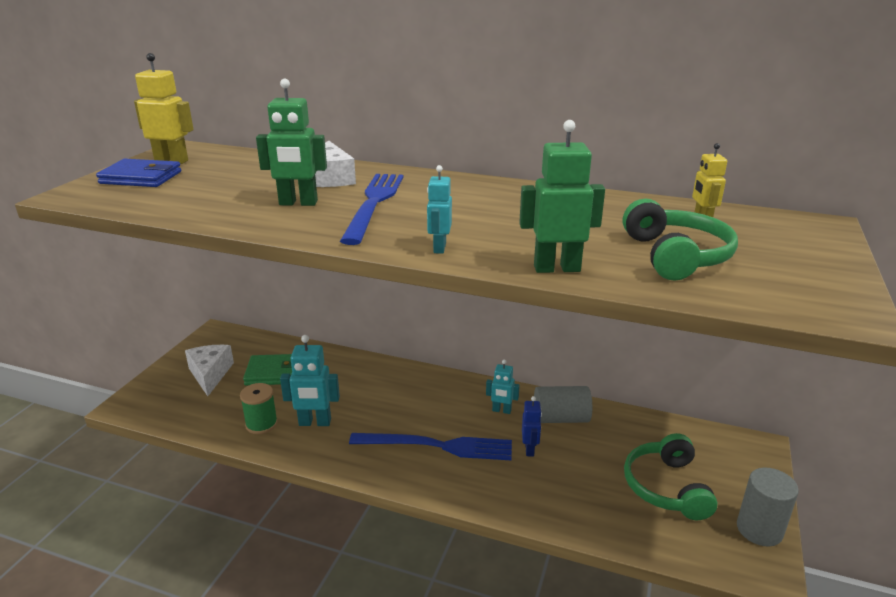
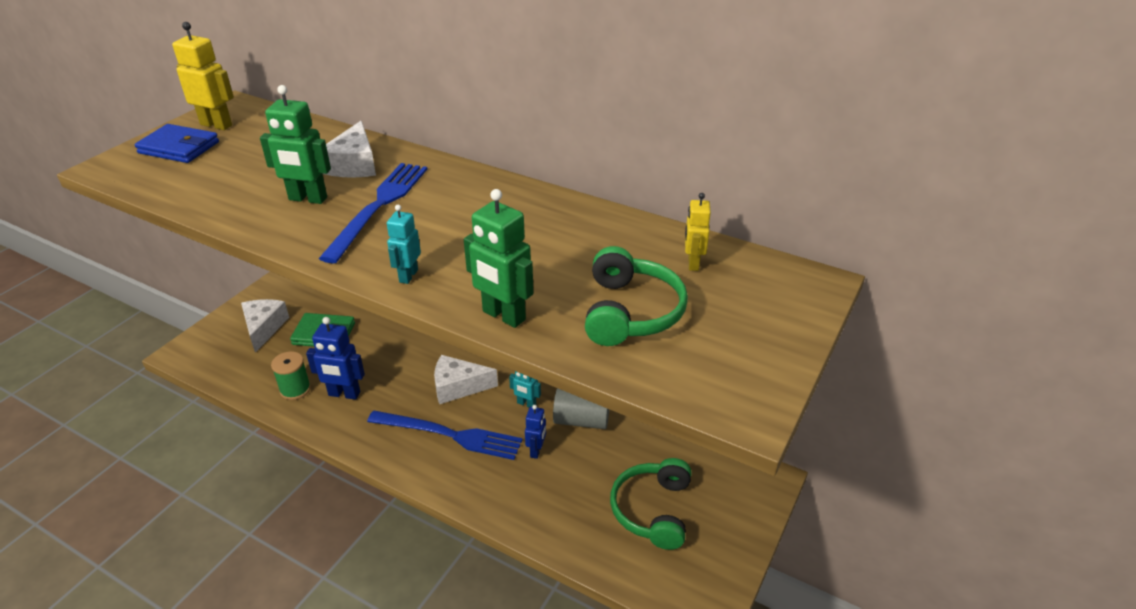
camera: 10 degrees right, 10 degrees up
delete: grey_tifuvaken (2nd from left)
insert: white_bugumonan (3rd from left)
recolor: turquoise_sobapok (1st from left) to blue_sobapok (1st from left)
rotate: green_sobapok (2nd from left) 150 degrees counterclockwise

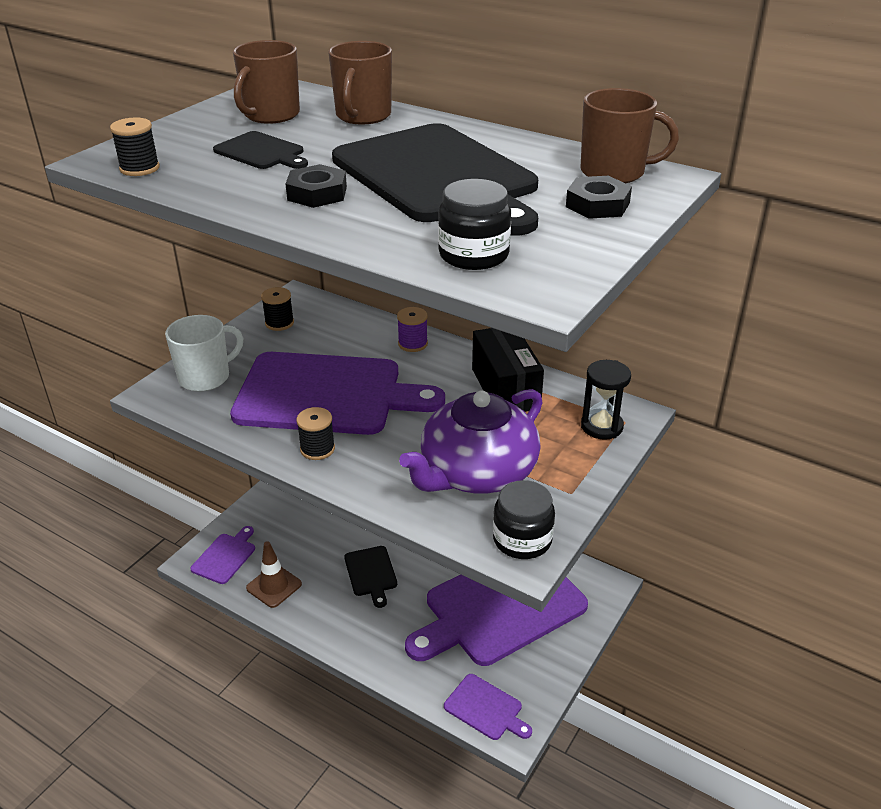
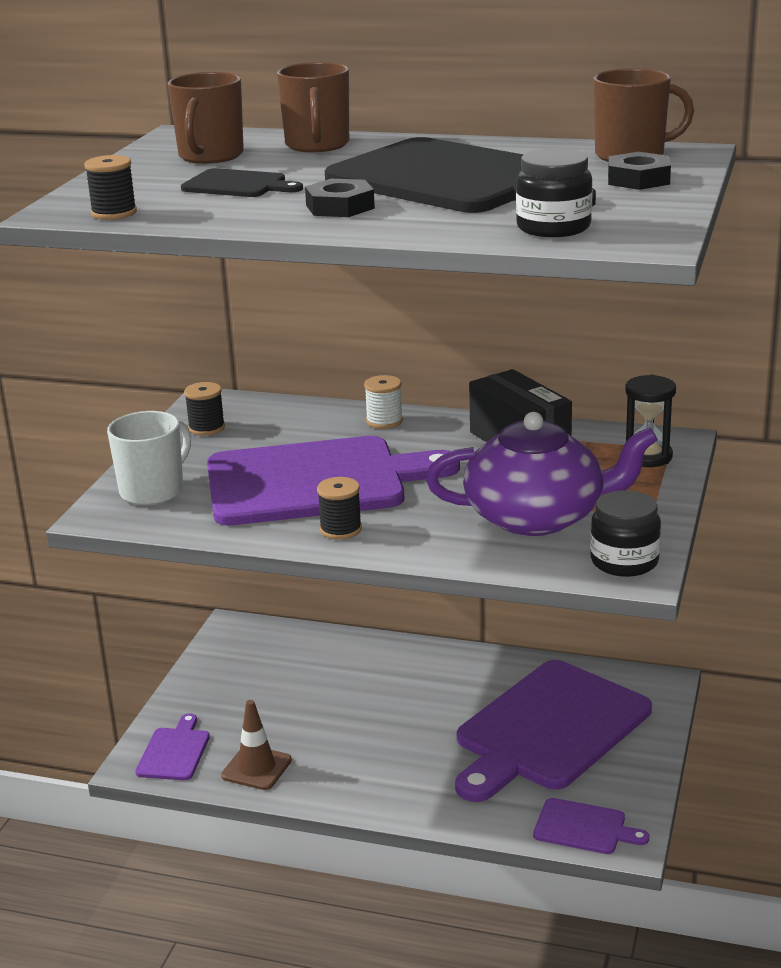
camera: 15 degrees left, 10 degrees down
delete: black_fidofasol (2nd from left)
recolor: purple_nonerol to white_nonerol
rotate: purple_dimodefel 120 degrees counterclockwise

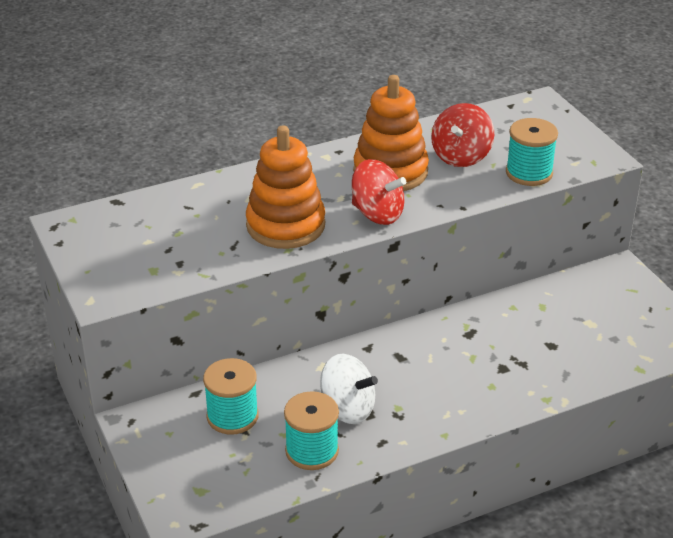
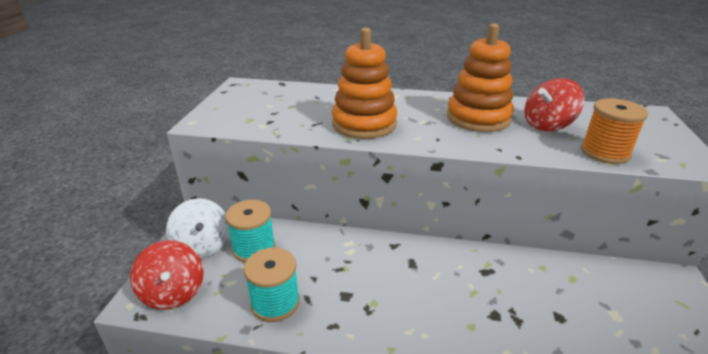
camera: 35 degrees right, 5 degrees down
move: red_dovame (1st from left); white_dovame
recolor: turquoise_nonerol (3rd from left) to orange_nonerol

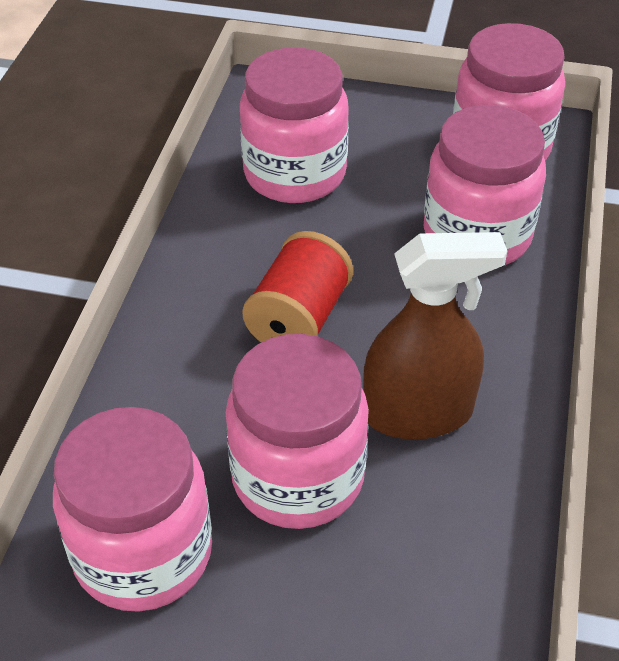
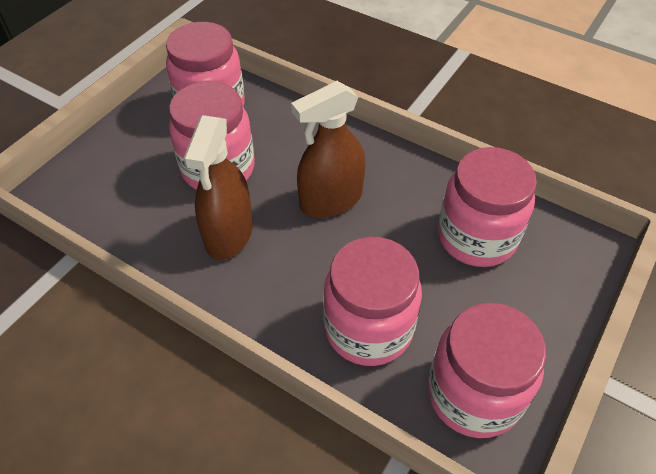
camera: 110 degrees right, 5 degrees up
replace: red_nonerol to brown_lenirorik (2nd from left)

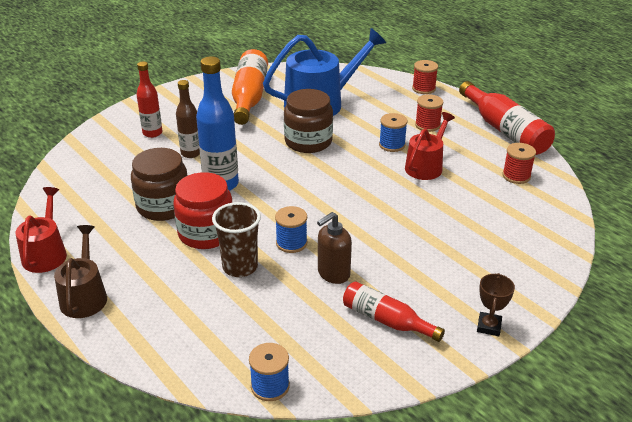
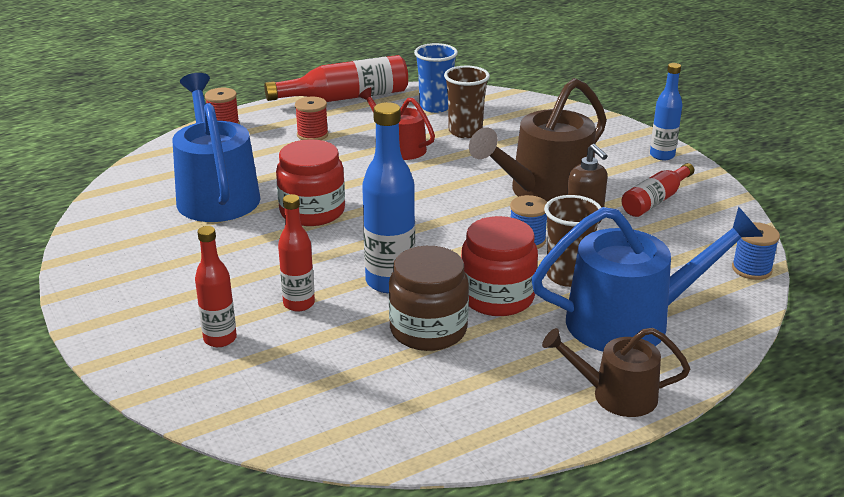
camera: 80 degrees left, 5 degrees down
delete: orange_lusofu; blue_nonerol (3rd from left); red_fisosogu (1st from left)
insert: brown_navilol (1st from left); brown_fisosogu (1st from left); blue_fisosogu (2nd from left)
replace: red_nonerol (3rd from left) to blue_navilol; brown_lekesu to blue_lusofu (2nd from left)
recolor: brown_lusofu to red_lusofu (2nd from left); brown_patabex (2nd from left) to red_patabex (1st from left)

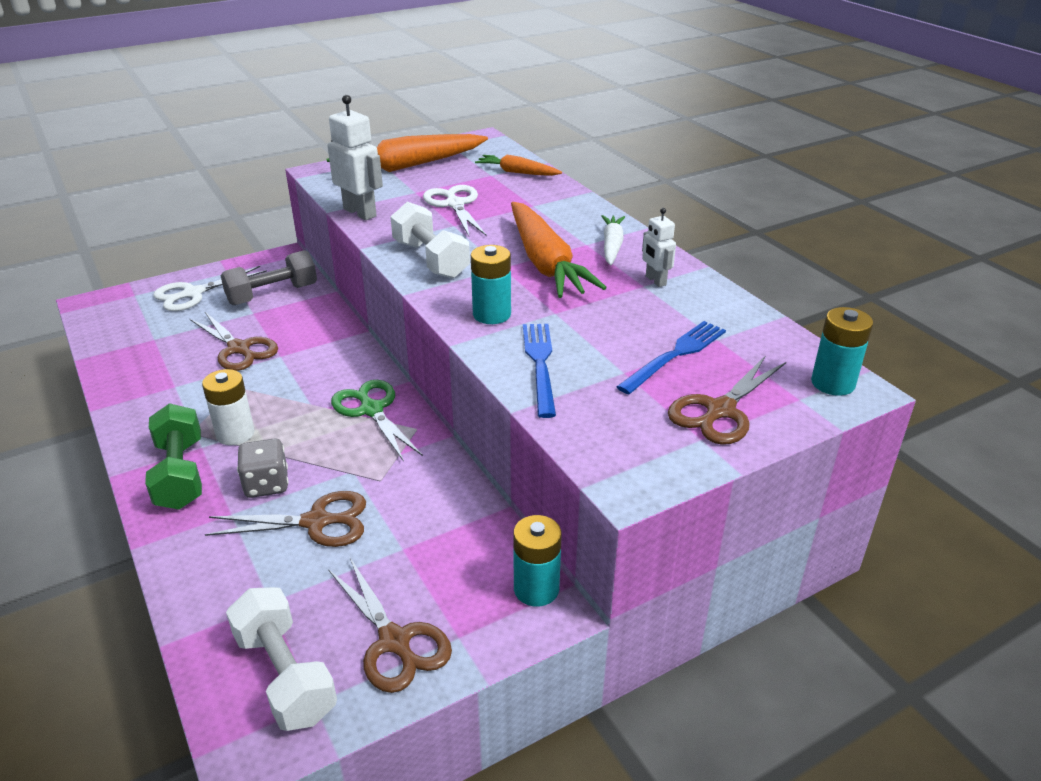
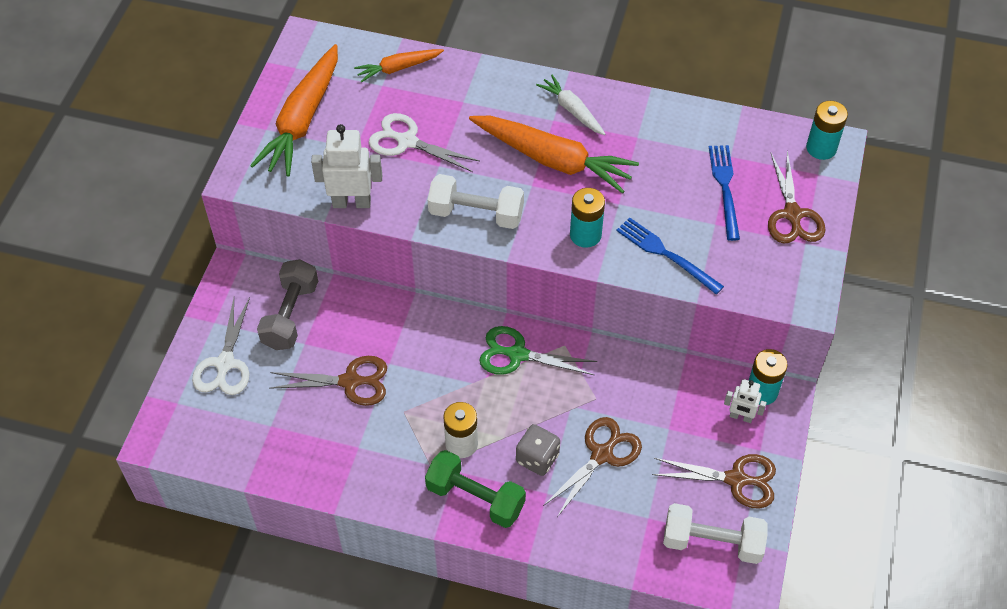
camera: 45 degrees left, 20 degrees up
move: white_sobapok (2nd from left)

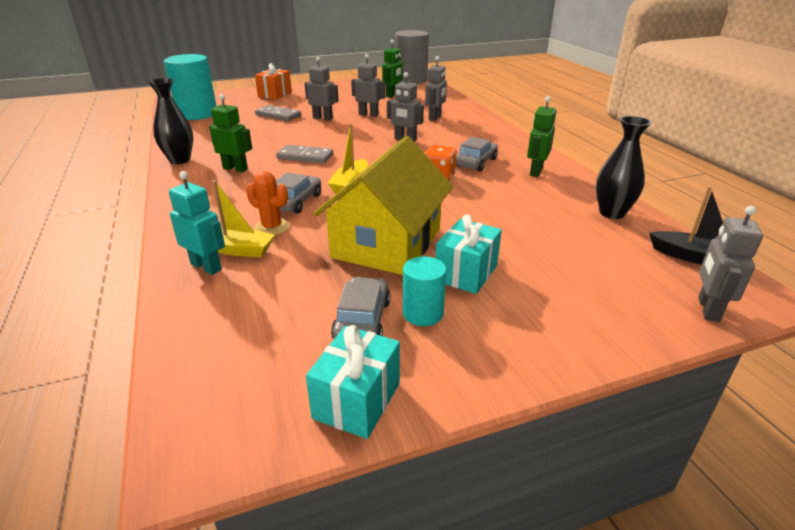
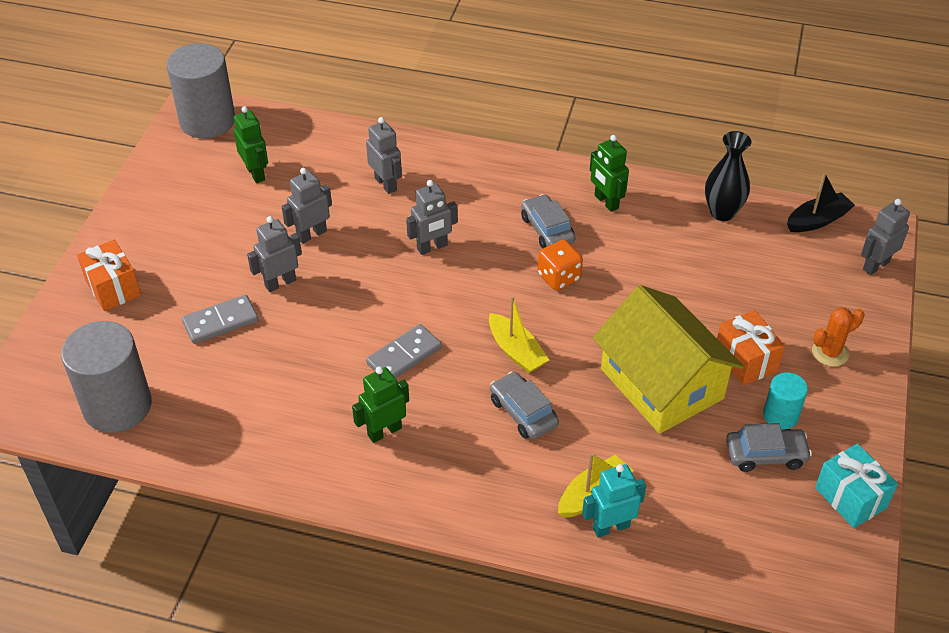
camera: 55 degrees left, 15 degrees up
delete: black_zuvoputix (1st from left)
move: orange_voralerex
recolor: turquoise_tifuvaken (1st from left) to grey_tifuvaken (1st from left); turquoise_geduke (2nd from left) to orange_geduke (2nd from left)
rotate: grey_sobapok (5th from left) 90 degrees clockwise; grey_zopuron (2nd from left in the first image) 135 degrees clockwise

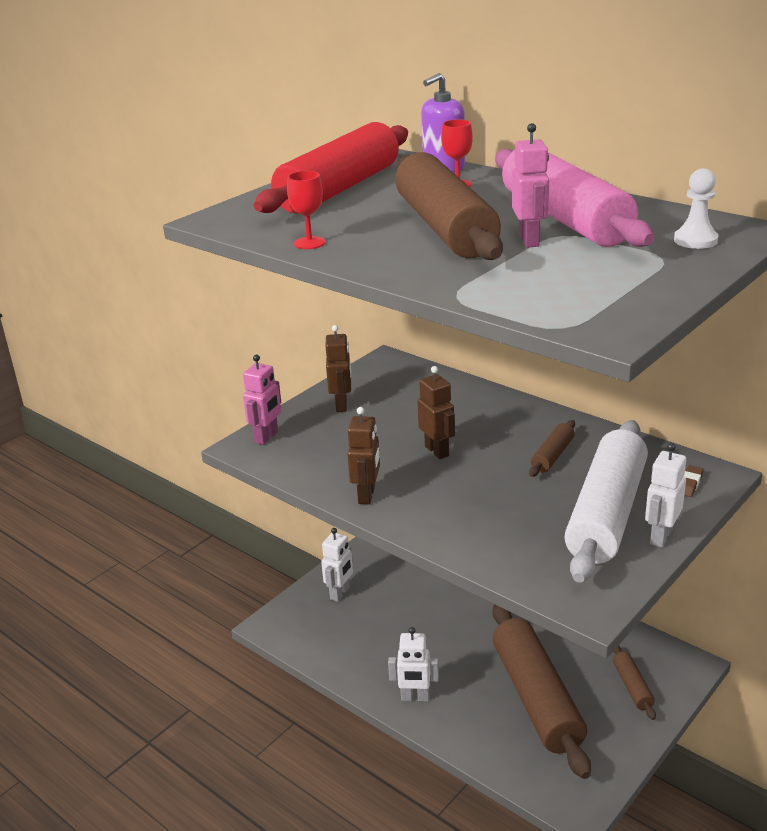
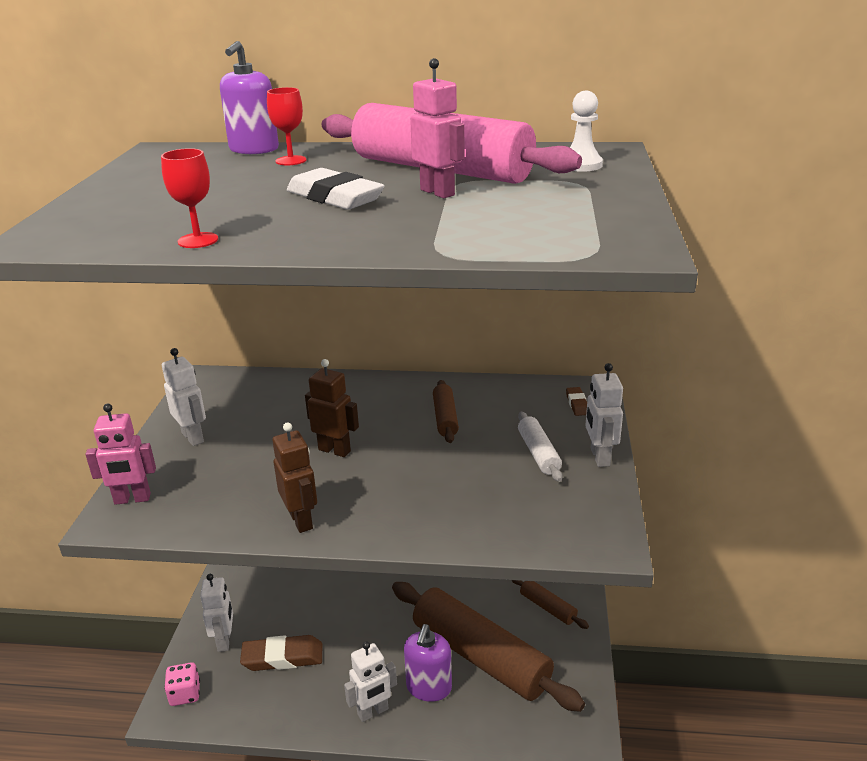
camera: 35 degrees left, 0 degrees up
delete: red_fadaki
insert: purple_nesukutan (2nd from left); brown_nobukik (1st from left); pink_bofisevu
replace: brown_fadaki (1st from left) to white_nobukik
recolor: brown_sobapok (1st from left) to white_sobapok (1st from left)
rotate: pink_sobapok (1st from left) 90 degrees clockwise
resize: white_fadaki x0.44

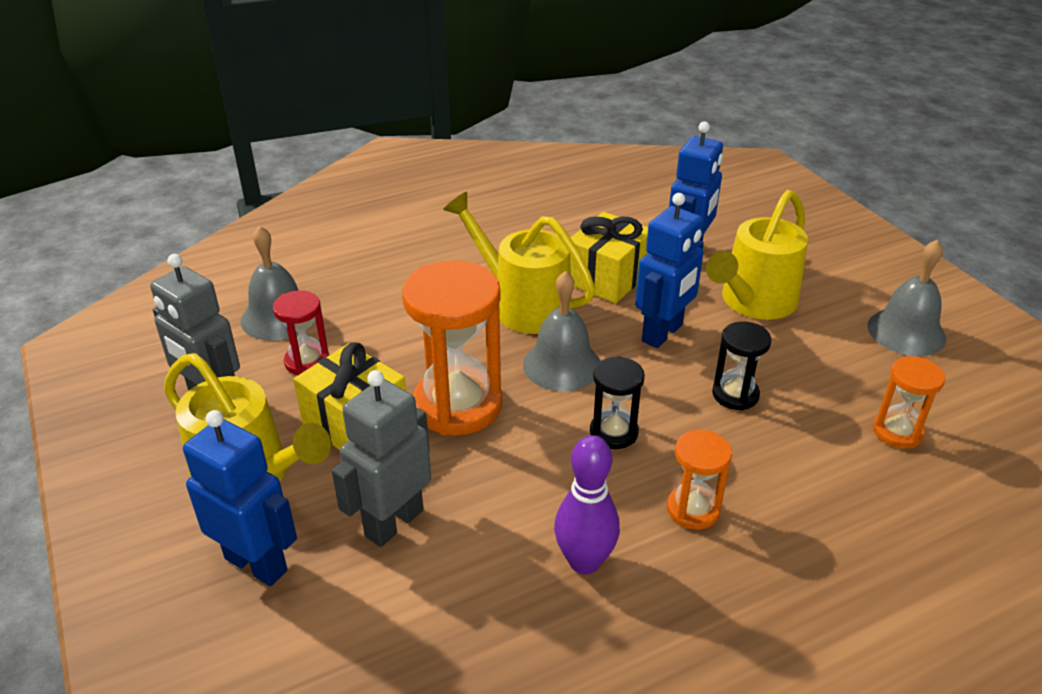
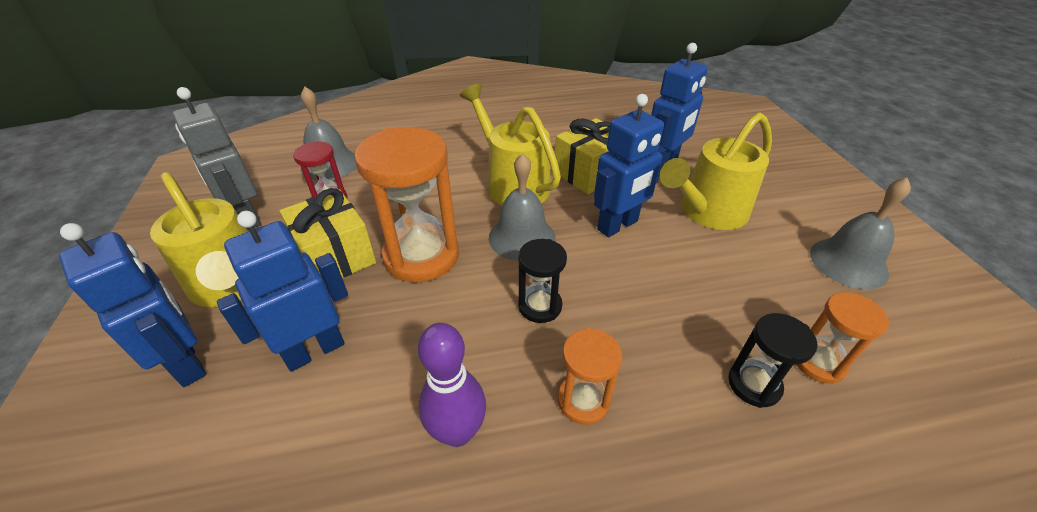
camera: 15 degrees right, 5 degrees up
move: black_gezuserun (2nd from left)
recolor: grey_sobapok (2nd from left) to blue_sobapok (2nd from left)

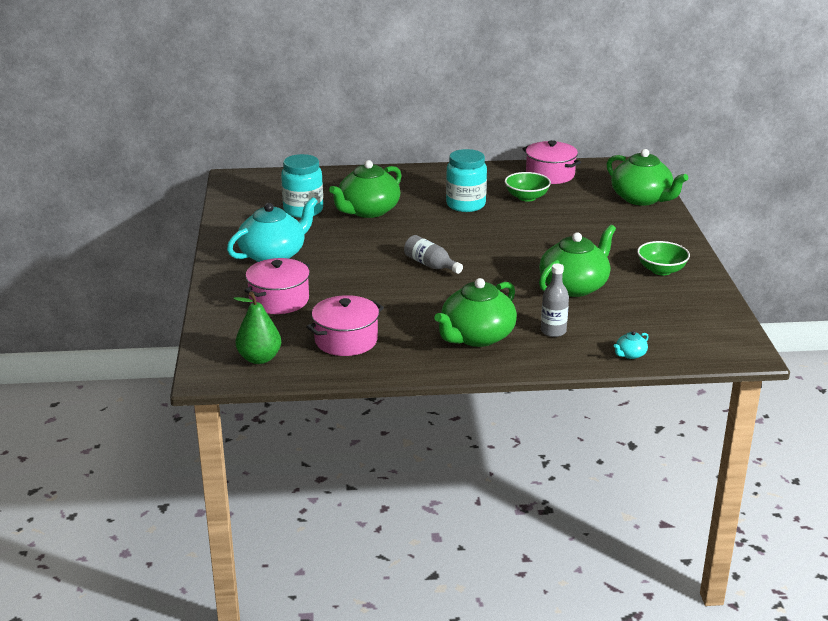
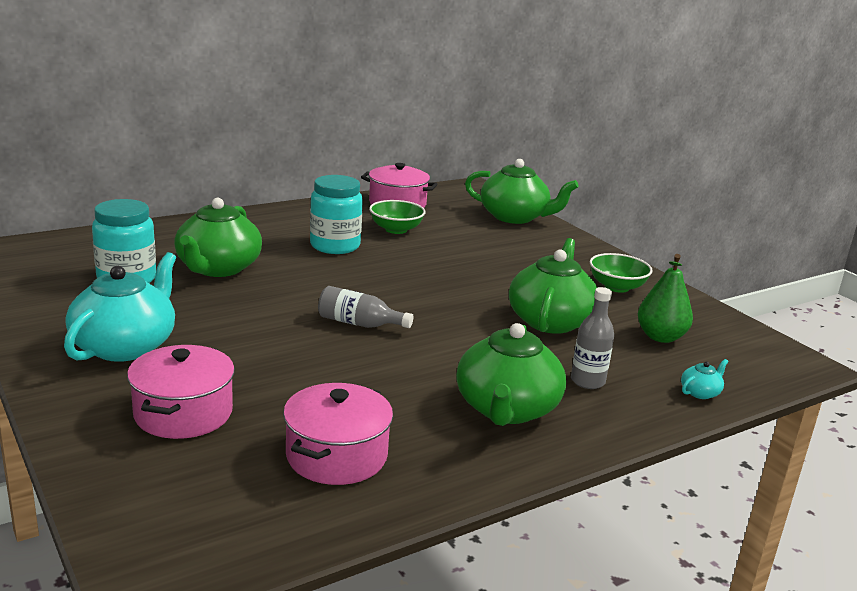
camera: 30 degrees left, 5 degrees down
move: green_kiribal
rotate: turquoise_dimodefel (2nd from left) 150 degrees counterclockwise

